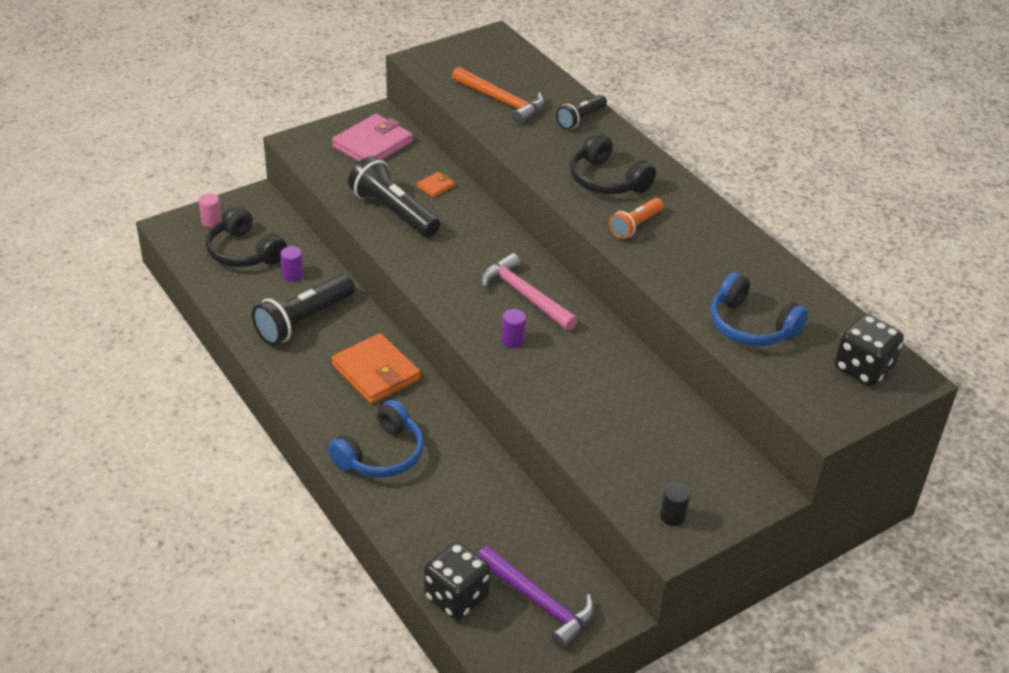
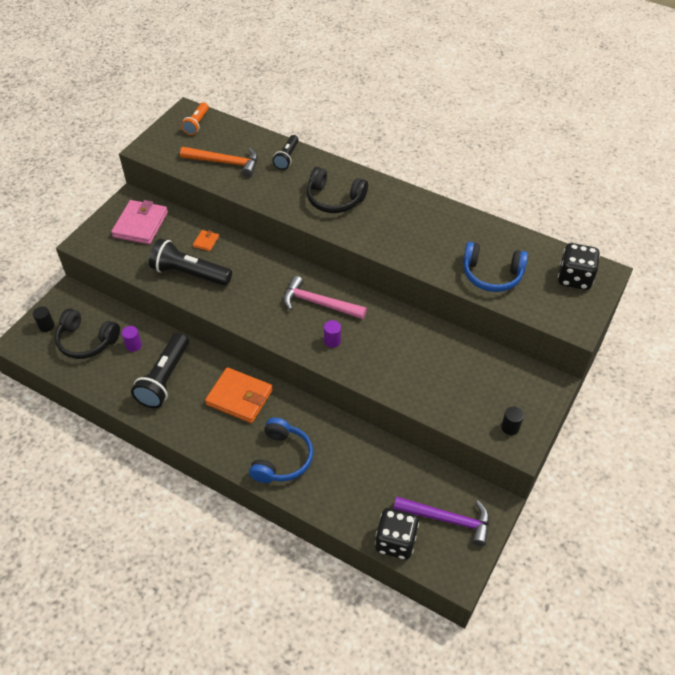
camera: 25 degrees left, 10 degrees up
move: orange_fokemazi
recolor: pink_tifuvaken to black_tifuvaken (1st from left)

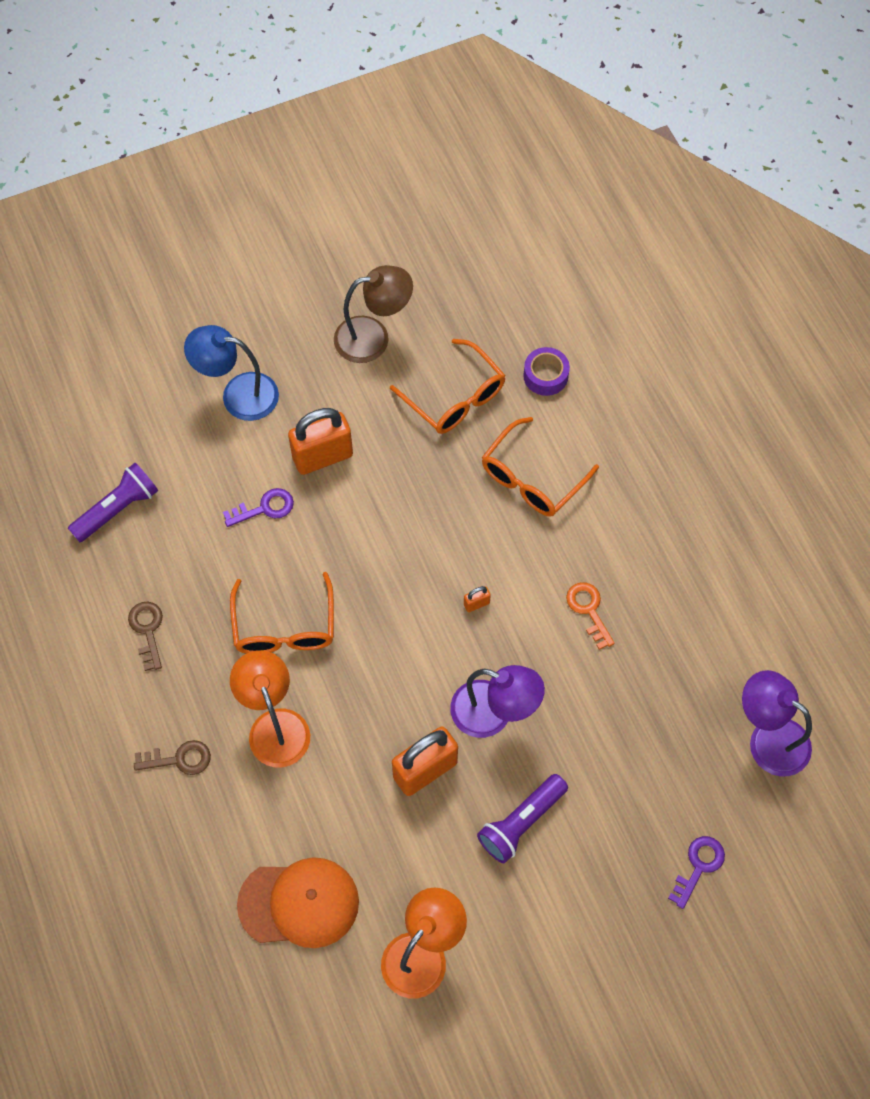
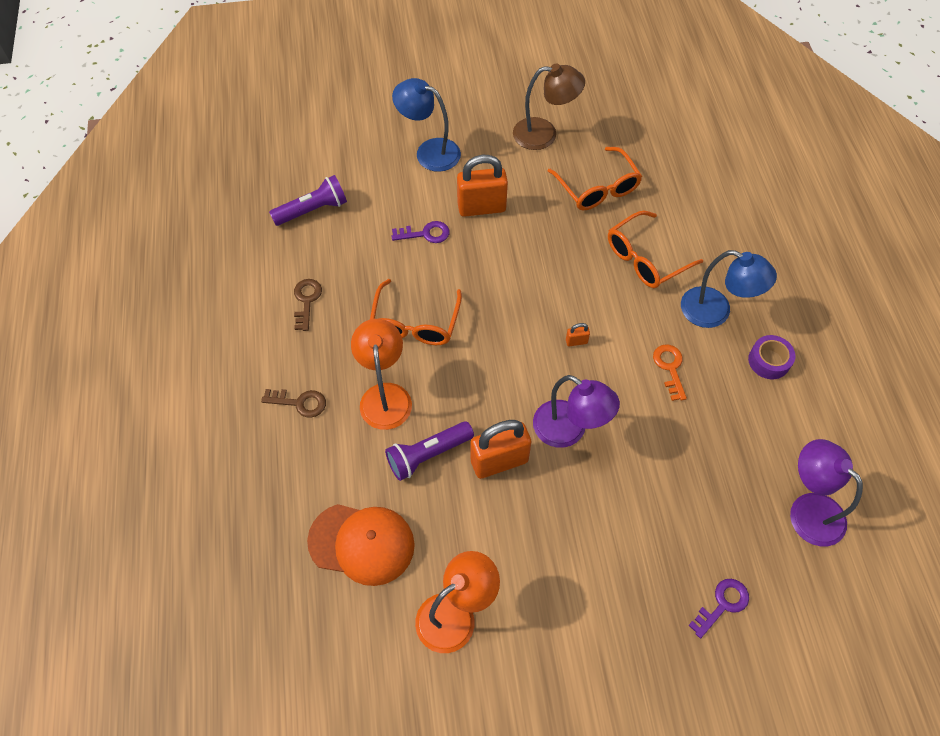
camera: 15 degrees right, 5 degrees down
insert: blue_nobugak (2nd from left)
move: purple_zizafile; purple_fokemazi (2nd from left)

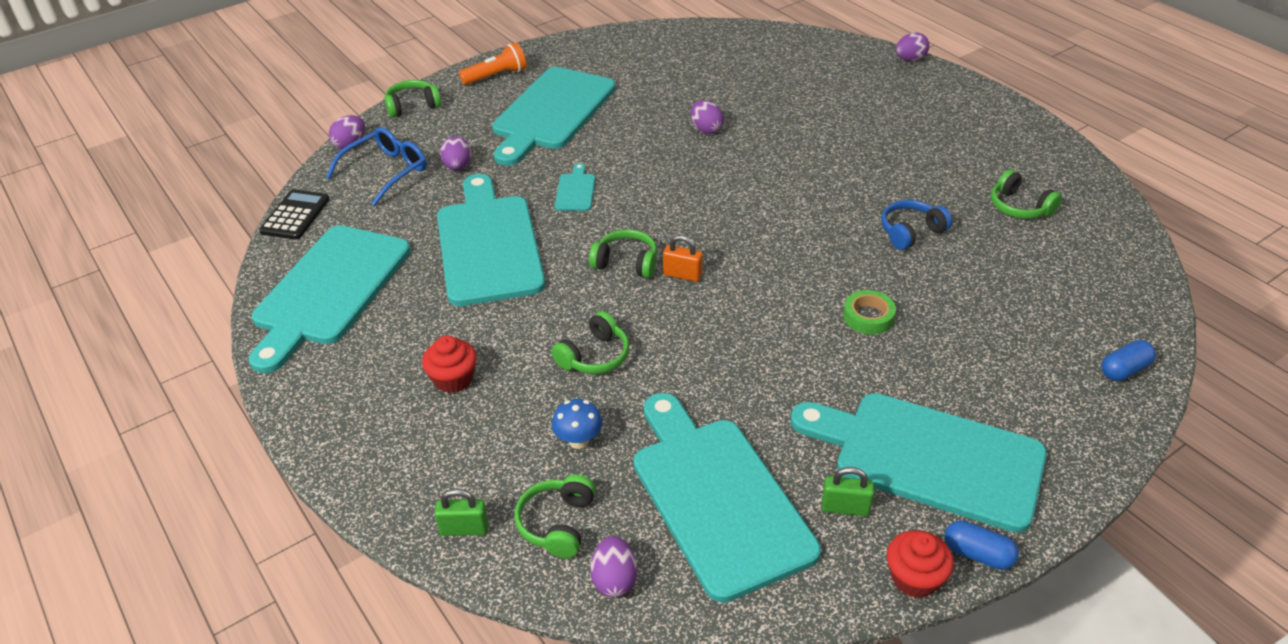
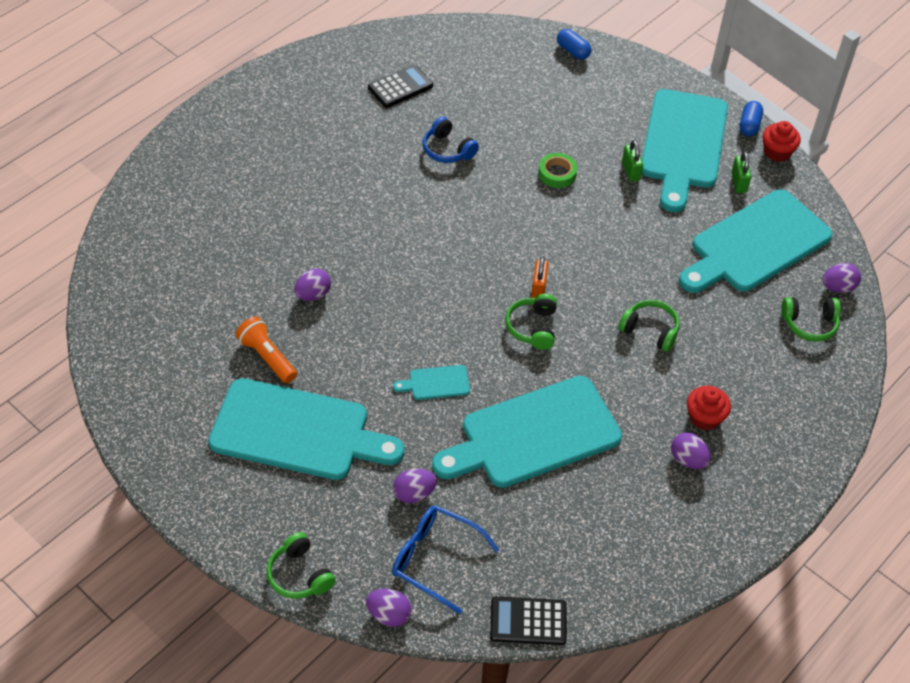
camera: 105 degrees left, 10 degrees up
delete: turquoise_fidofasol (1st from left); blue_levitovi
move: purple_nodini (5th from left in the first image) to purple_nodini (4th from left); orange_fokemazi; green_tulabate (1st from left)
replace: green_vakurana (5th from left) to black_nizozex (1st from left)

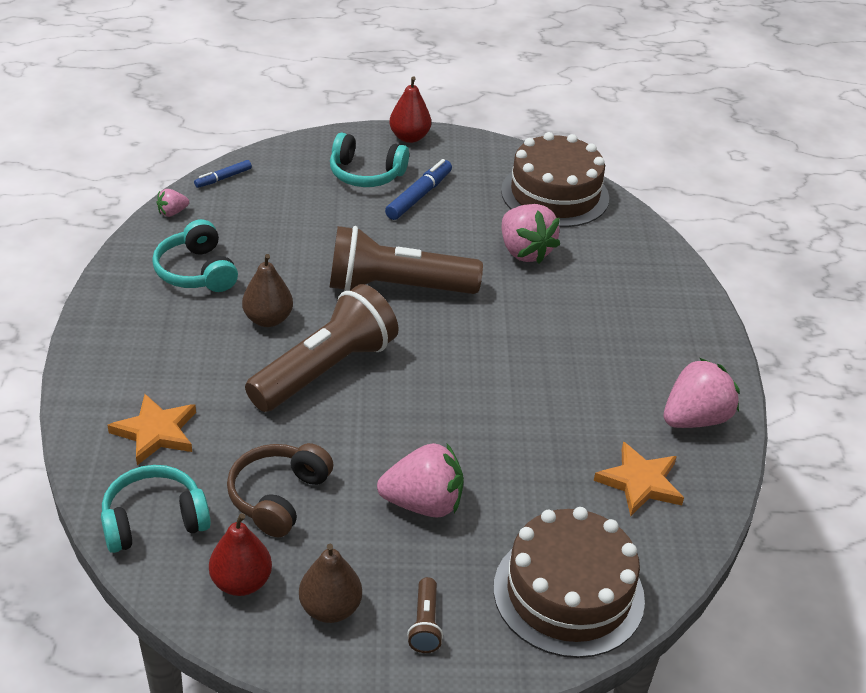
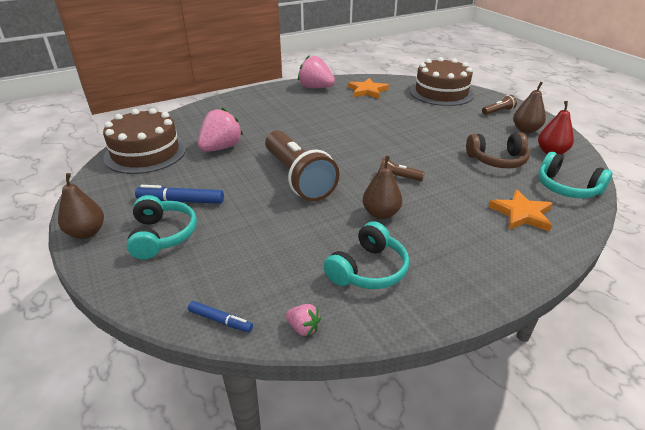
camera: 115 degrees left, 5 degrees down
delete: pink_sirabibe (2nd from left)
recolor: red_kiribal (2nd from left) to brown_kiribal (1st from left)
resize: brown_fokemazi (1st from left in the first image) x0.41

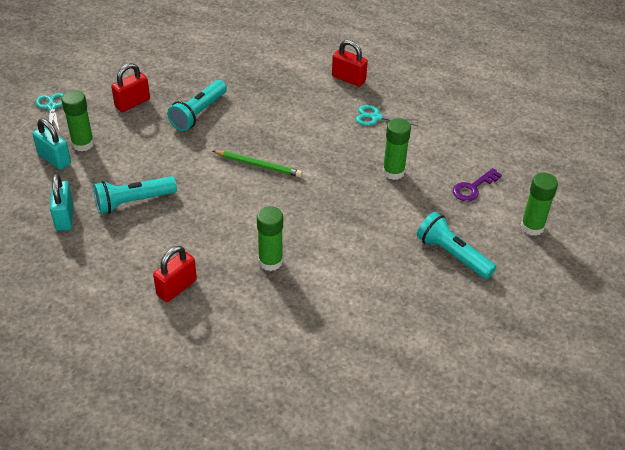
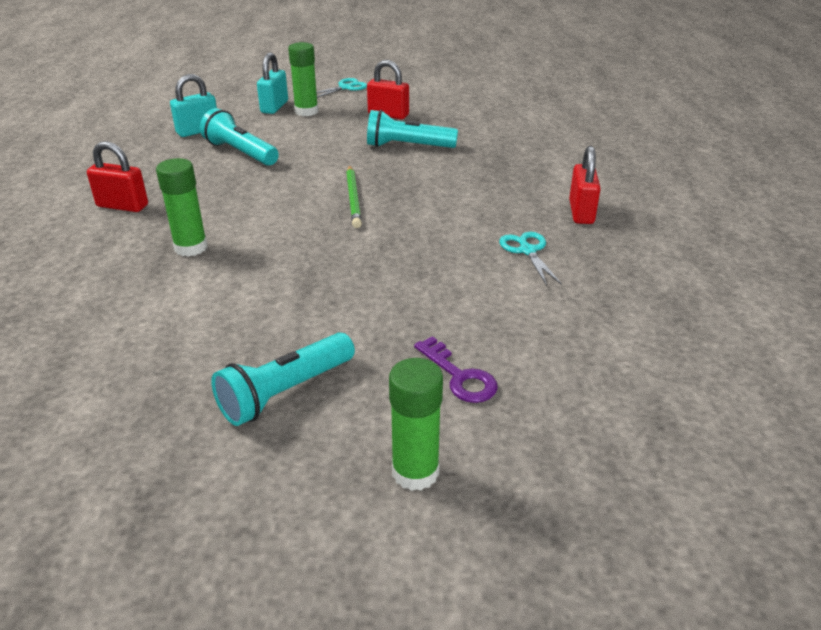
camera: 65 degrees right, 10 degrees down
delete: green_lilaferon (3rd from left)
rotate: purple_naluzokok 150 degrees counterclockwise; turquoise_fokemazi (3rd from left in the first image) 150 degrees counterclockwise

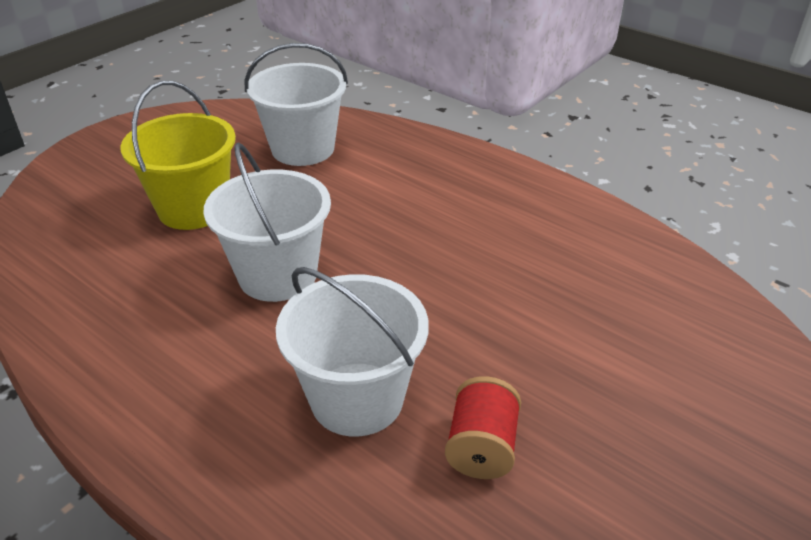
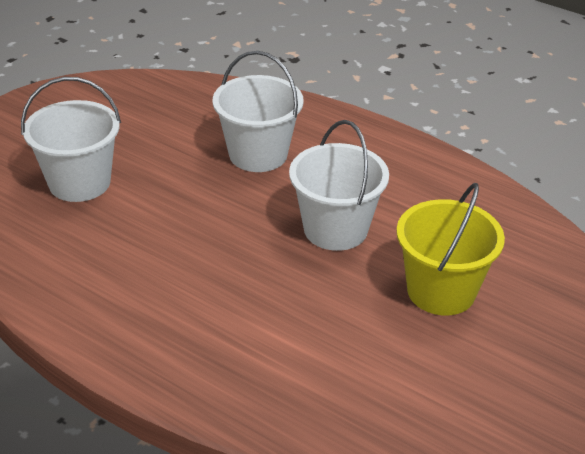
camera: 175 degrees right, 0 degrees up
delete: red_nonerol
move: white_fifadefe (2nd from left in the first image) to white_fifadefe (1st from left)

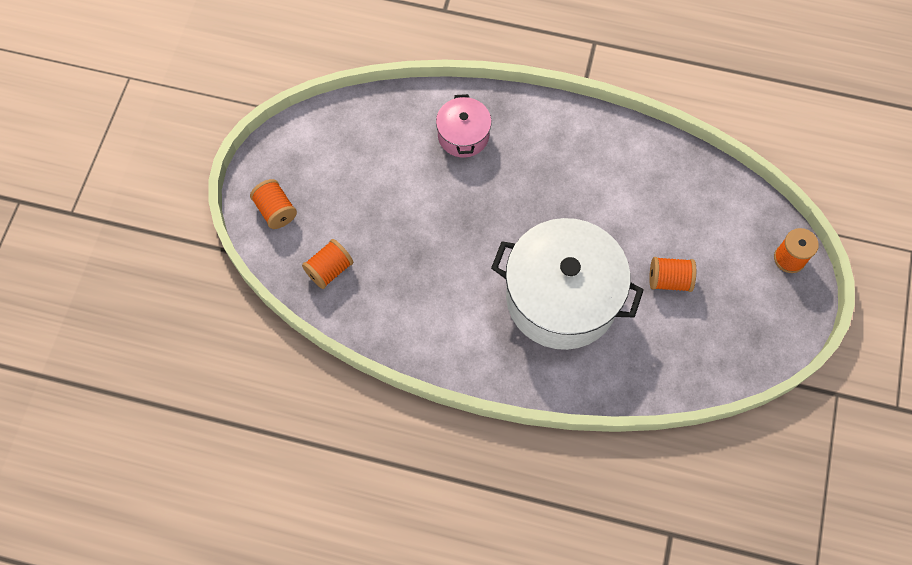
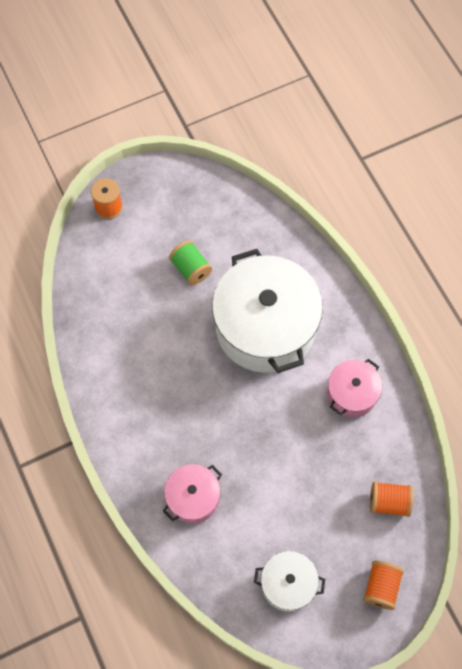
camera: 130 degrees left, 0 degrees up
insert: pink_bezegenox (2nd from left); white_bezegenox (2nd from left)
recolor: orange_nonerol (3rd from left) to green_nonerol

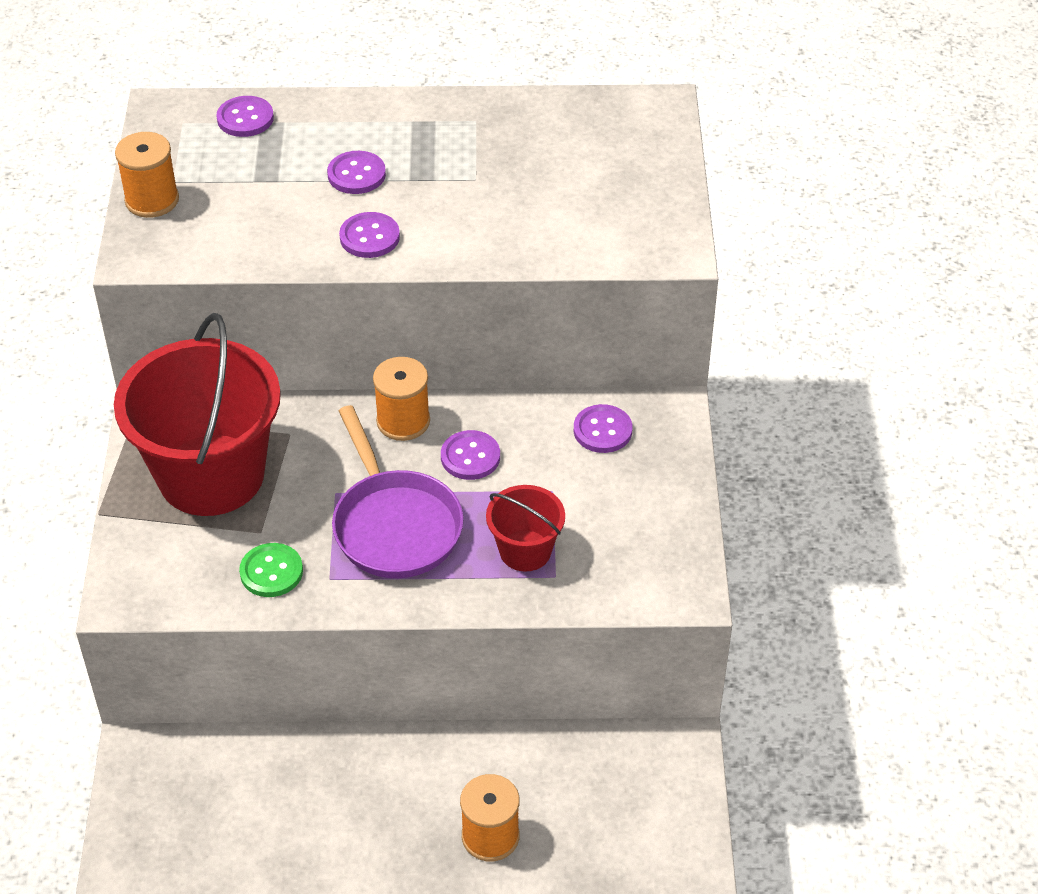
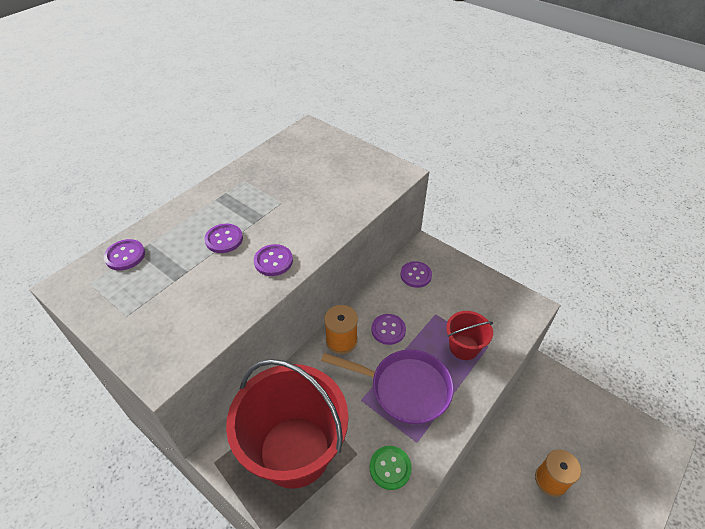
camera: 50 degrees left, 0 degrees up
delete: orange_nonerol (1st from left)

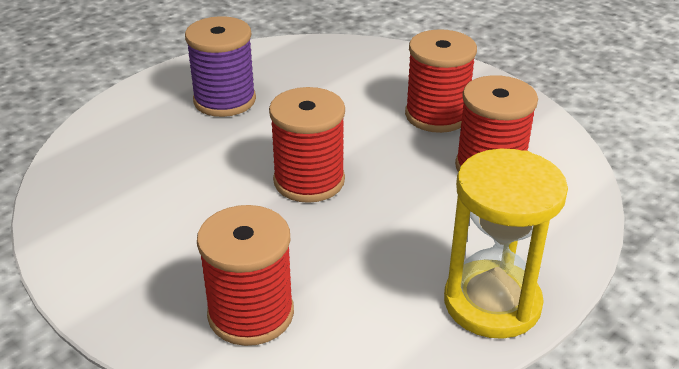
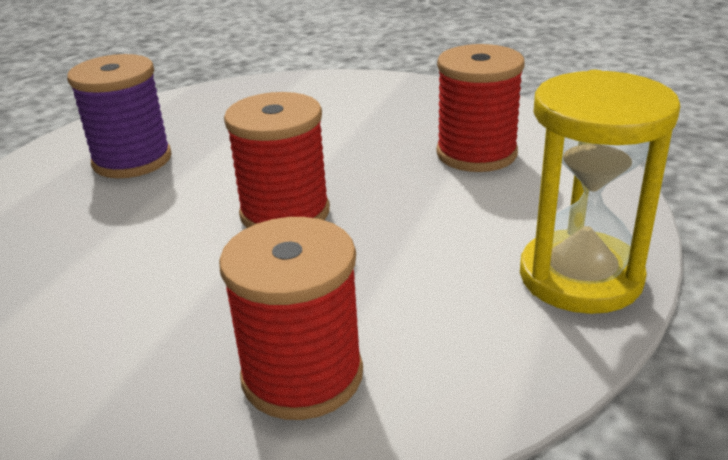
camera: 20 degrees left, 5 degrees down
delete: red_nonerol (3rd from left)

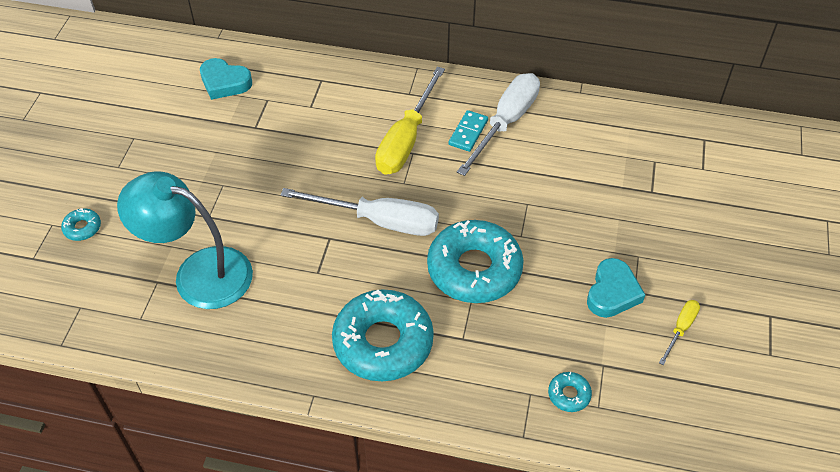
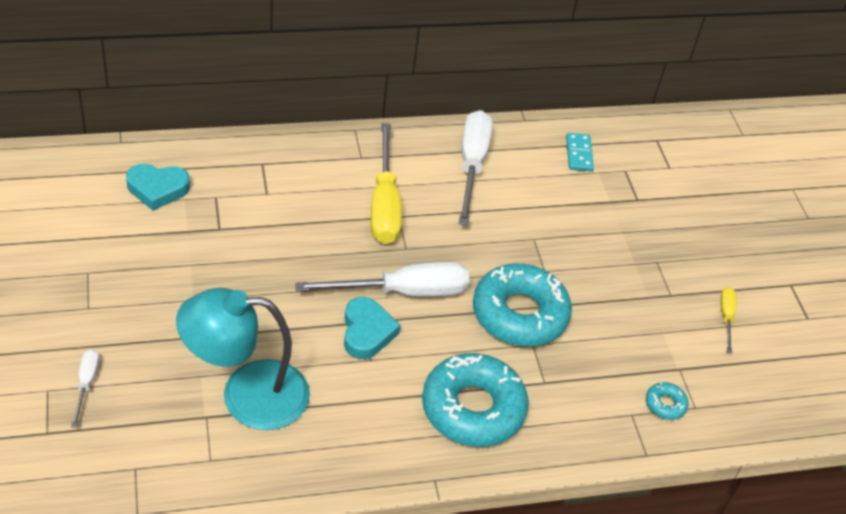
camera: 30 degrees left, 5 degrees down
move: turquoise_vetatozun; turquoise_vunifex (2nd from left)
replace: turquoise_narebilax (1st from left) to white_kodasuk (1st from left)

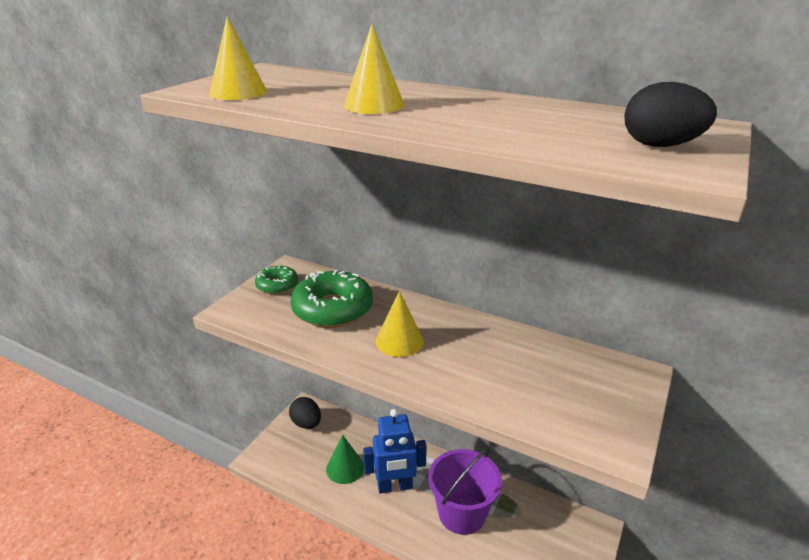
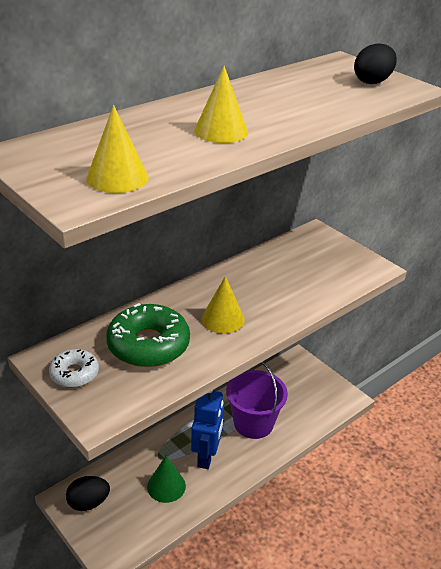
camera: 70 degrees left, 5 degrees up
recolor: green_narebilax (1st from left) to white_narebilax

